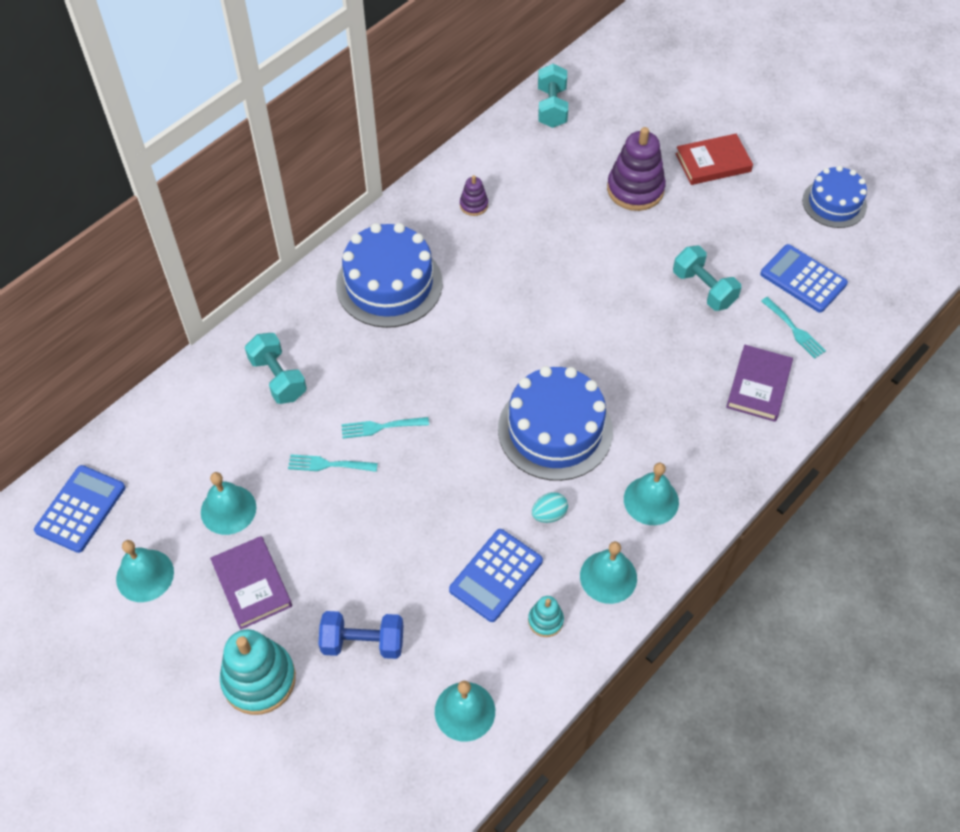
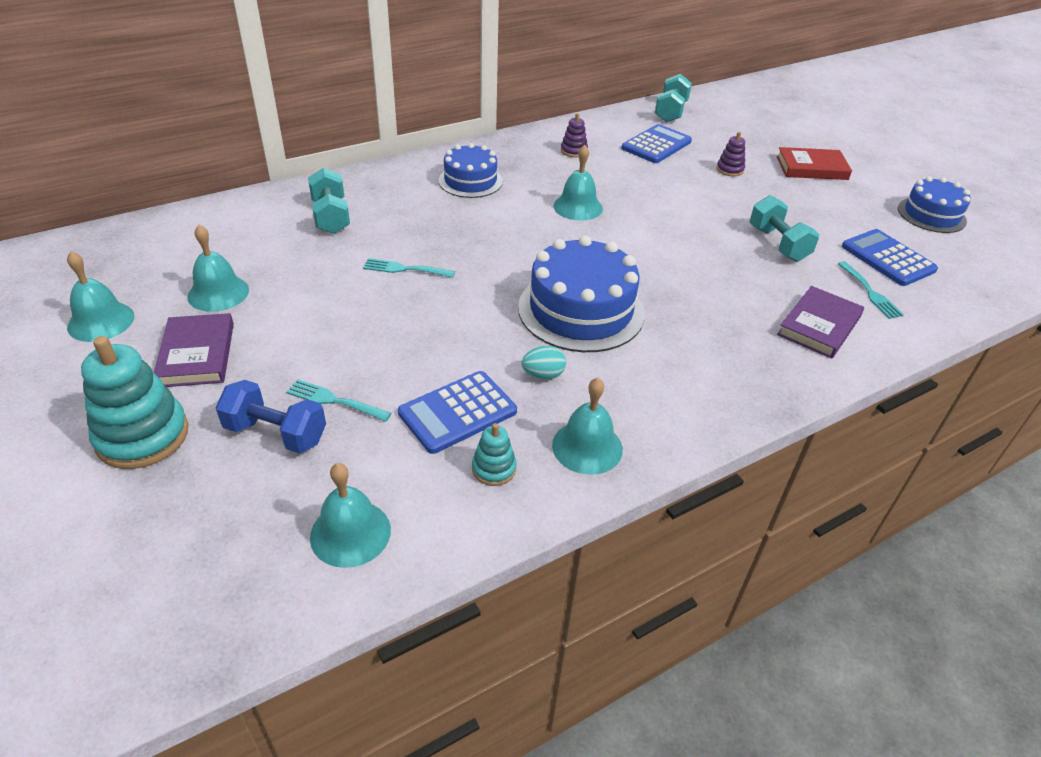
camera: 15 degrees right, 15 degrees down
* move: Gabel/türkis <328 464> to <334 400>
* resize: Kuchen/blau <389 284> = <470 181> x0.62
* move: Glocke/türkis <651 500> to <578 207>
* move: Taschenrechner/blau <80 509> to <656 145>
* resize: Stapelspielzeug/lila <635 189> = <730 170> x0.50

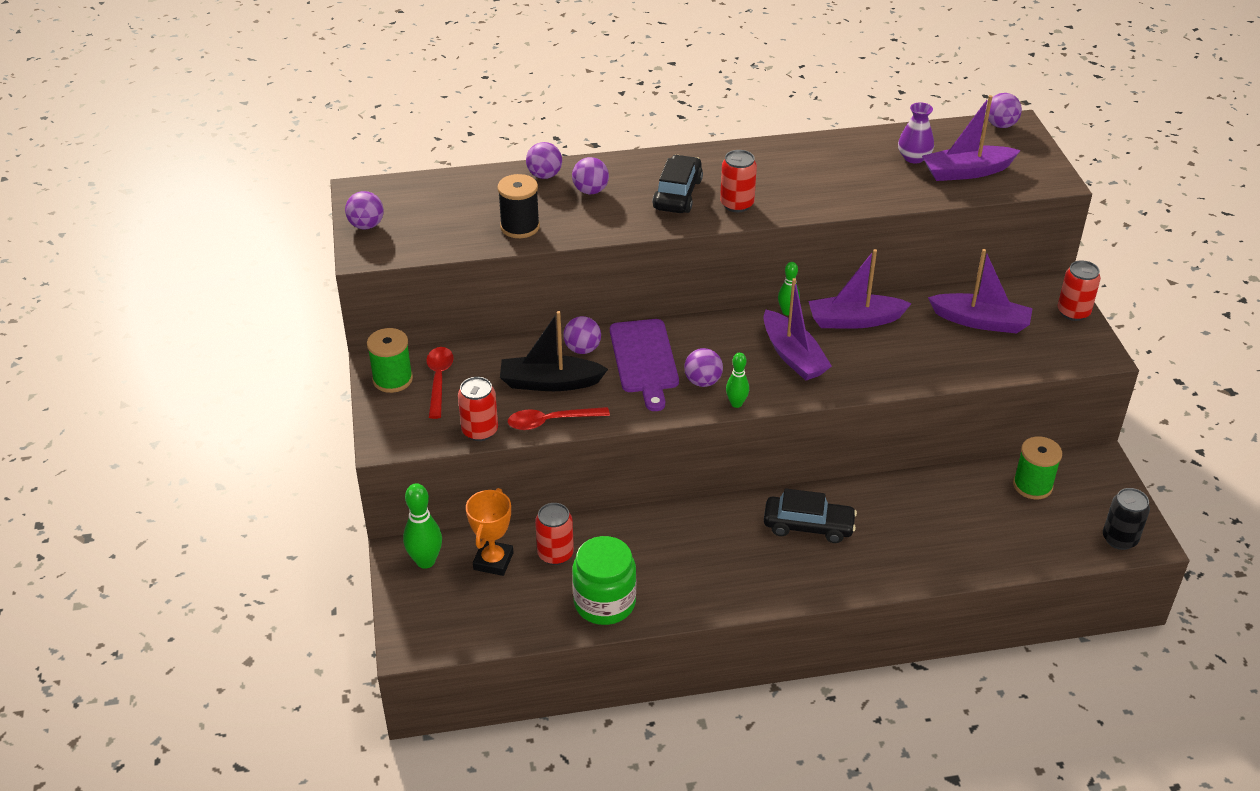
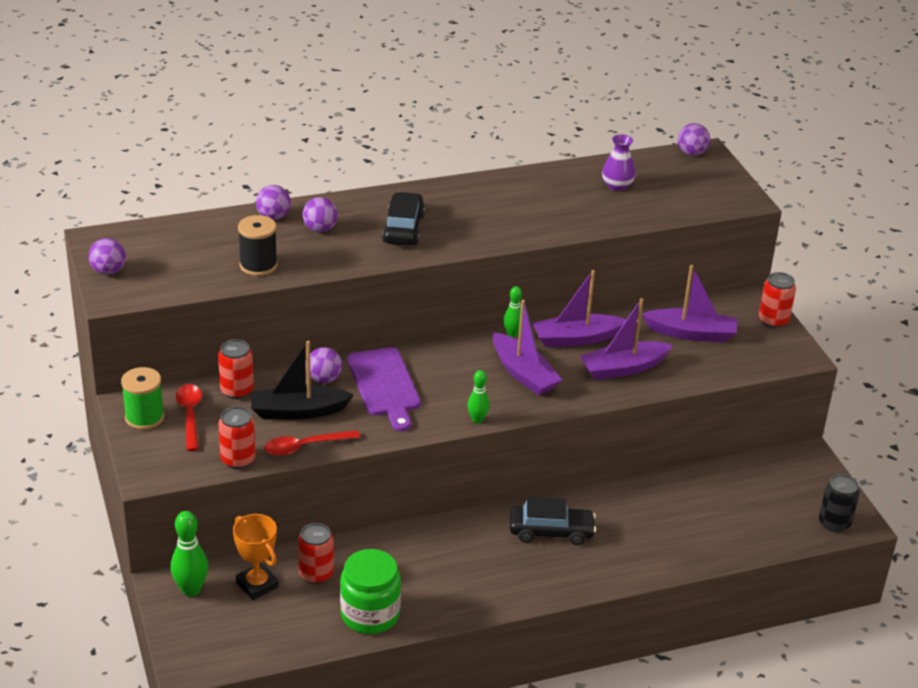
camera: 10 degrees left, 5 degrees down
* move: Dose/rot <737 204> to <237 390>
* rotate: Pokal/orange <493 561> = <257 585> 45 degrees counterclockwise
* move: Boot/lila <966 172> to <623 368>
* delete: Ball/lila <703 382>
* delete: Garnrolle/grün <1032 485>

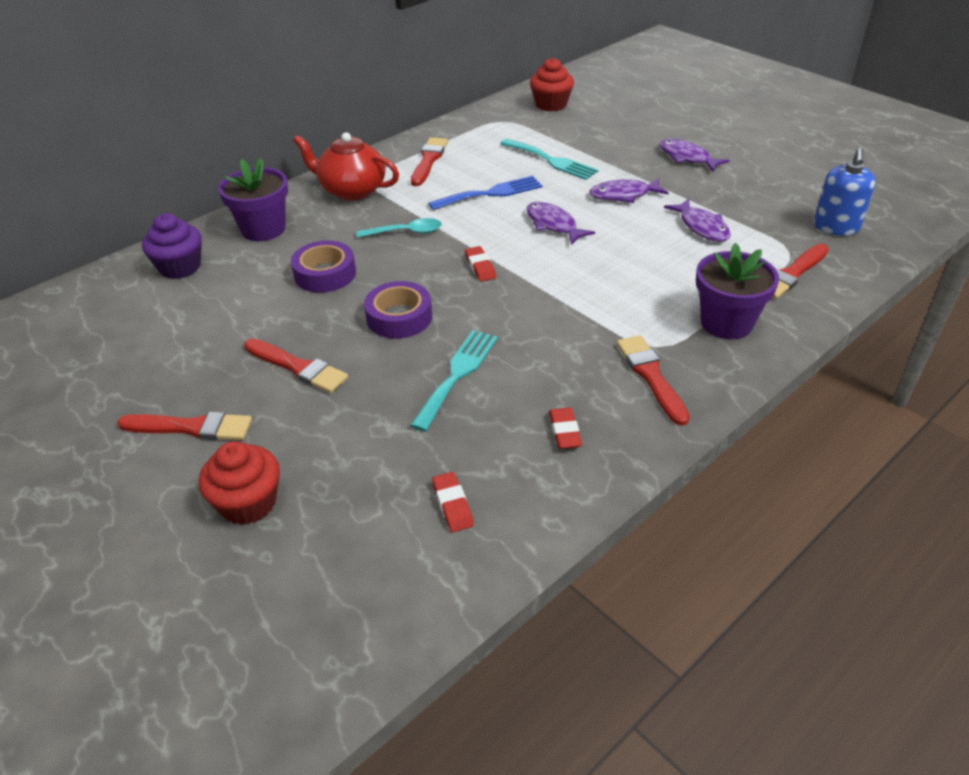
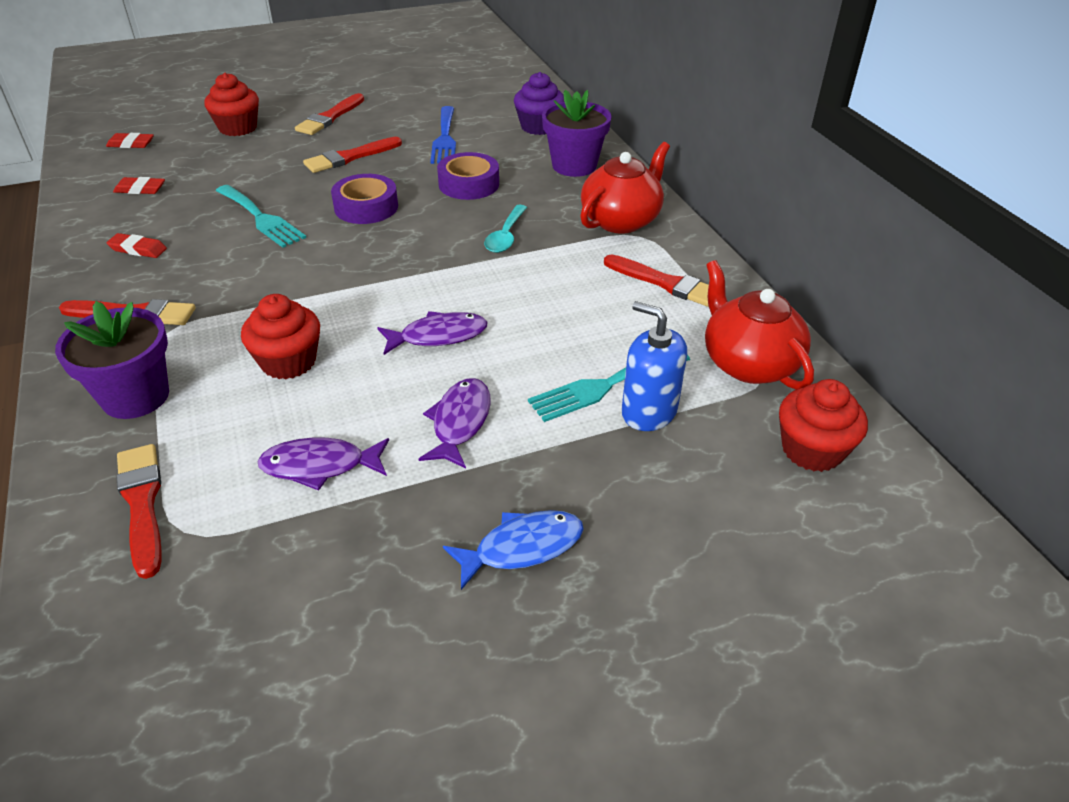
camera: 110 degrees right, 0 degrees up
* move: Radiergummi/rot <480 267> to <131 144>
* insert: Muffin/rot <288 362>
* move: Gabel/blau <491 193> to <444 138>
* recolor: Fisch/lila <687 158> to Fisch/blau <522 547>
* move: Seifenspender/blau <836 227> to <649 411>
* insert: Teekanne/rot <748 363>

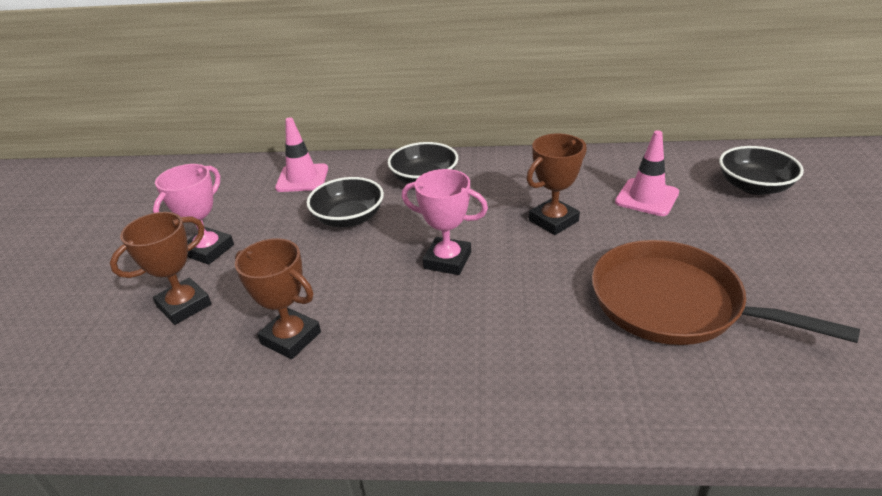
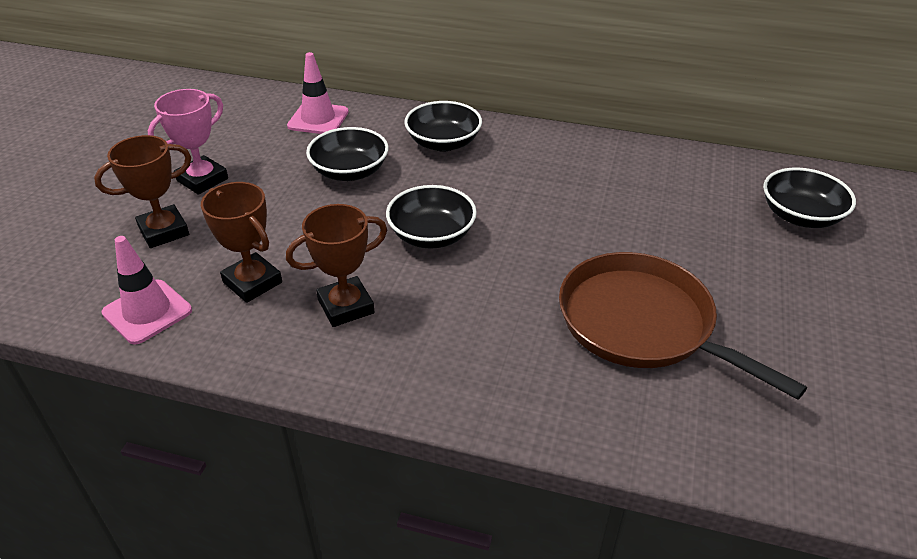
camera: 10 degrees right, 5 degrees up
* move: Leitkegel/rosa <647 197> to <147 312>
* move: Pokal/braun <553 221> to <346 306>
* replace: Pokal/rosa <447 260> to Schüssel/schwarz <431 235>

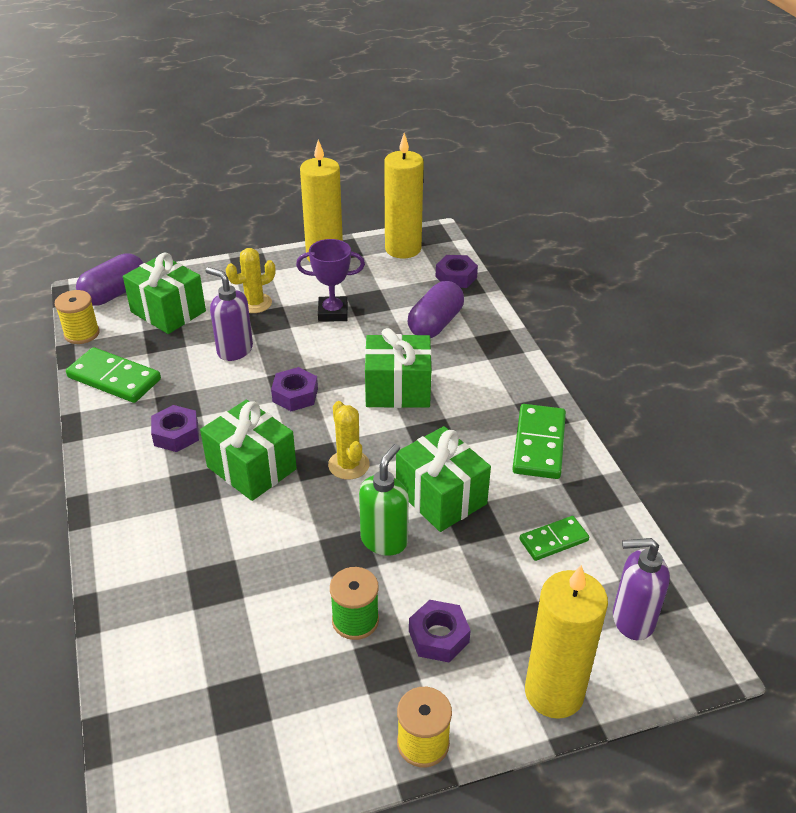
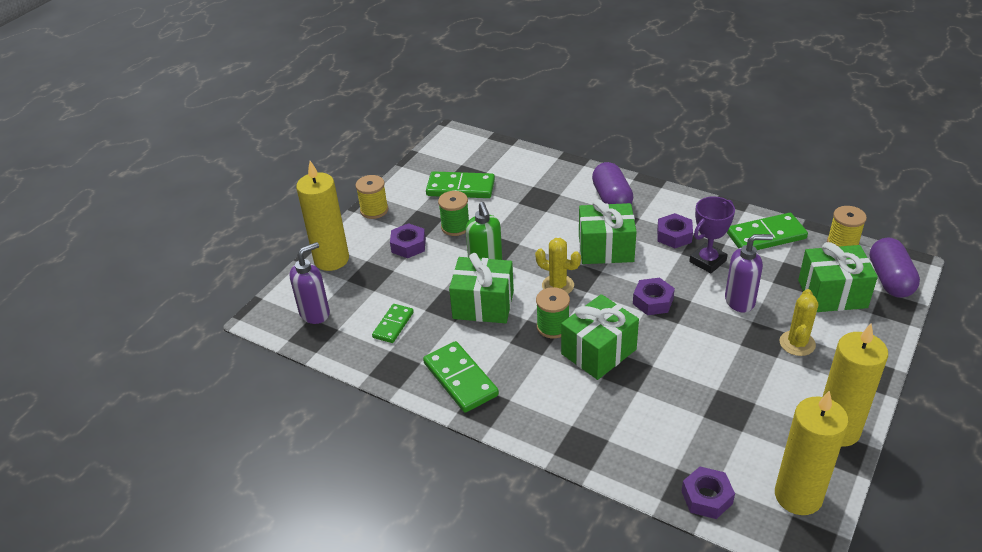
camera: 140 degrees right, 0 degrees up
* insert: Dominostein/grün <460 188>
* insert: Garnrolle/grün <553 327>
* move: Kapsel/lila <435 324> to <611 199>
* move: Pokal/lila <333 313> to <707 261>

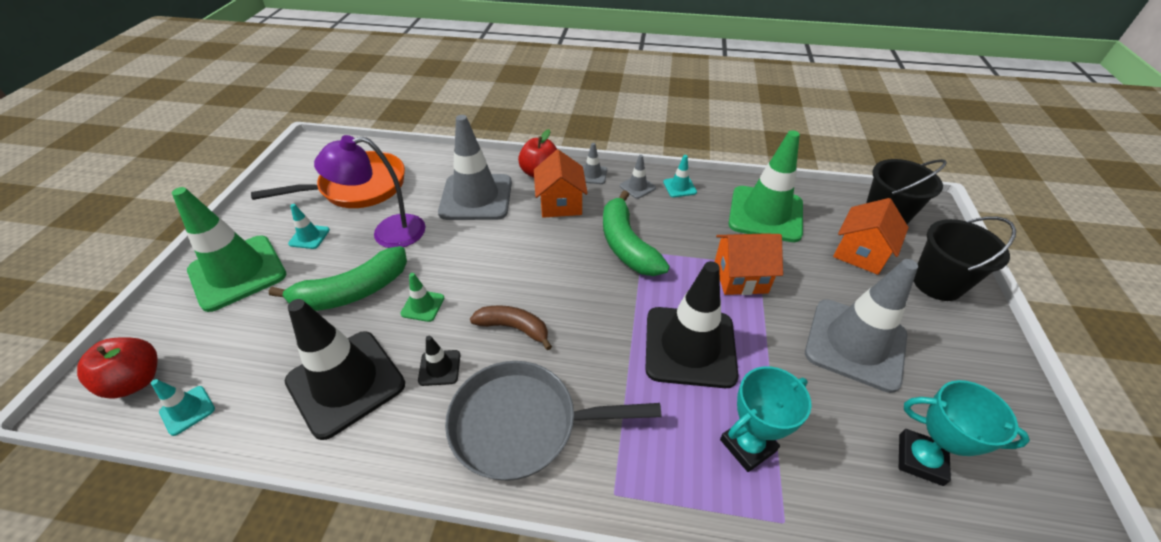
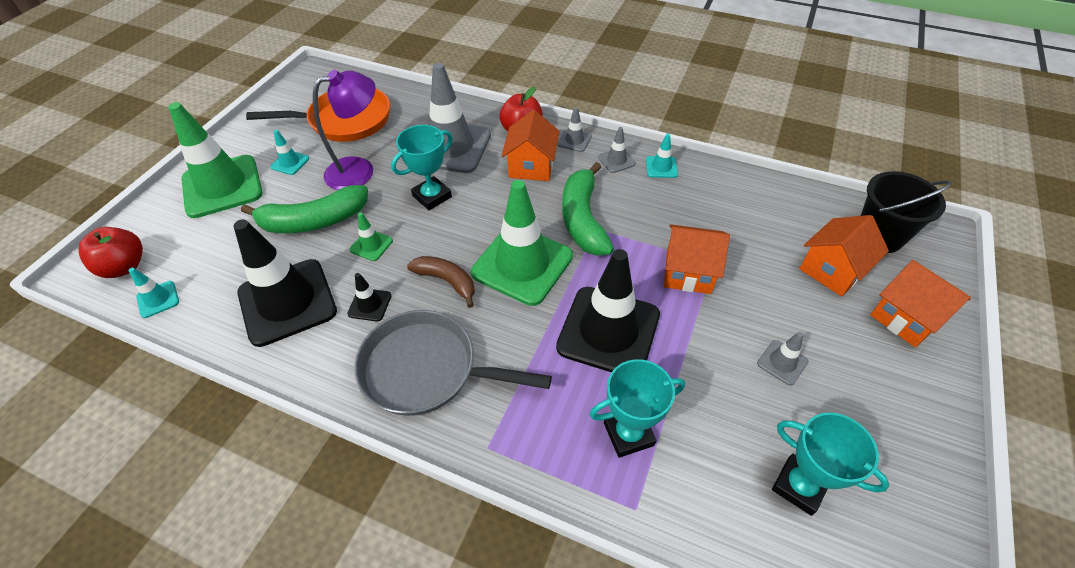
camera: 15 degrees right, 5 degrees up
* rotate: Lampe/lila <388 233> = <360 170> 150 degrees clockwise
* insert: Pokal/türkis <432 196>
* move: Leitkegel/grün <765 214> to <522 264>
* resize: Leitkegel/grau <855 344> = <782 362> x0.43
* replace: Eimer/schwarz <937 283> to Haus/orange <906 318>

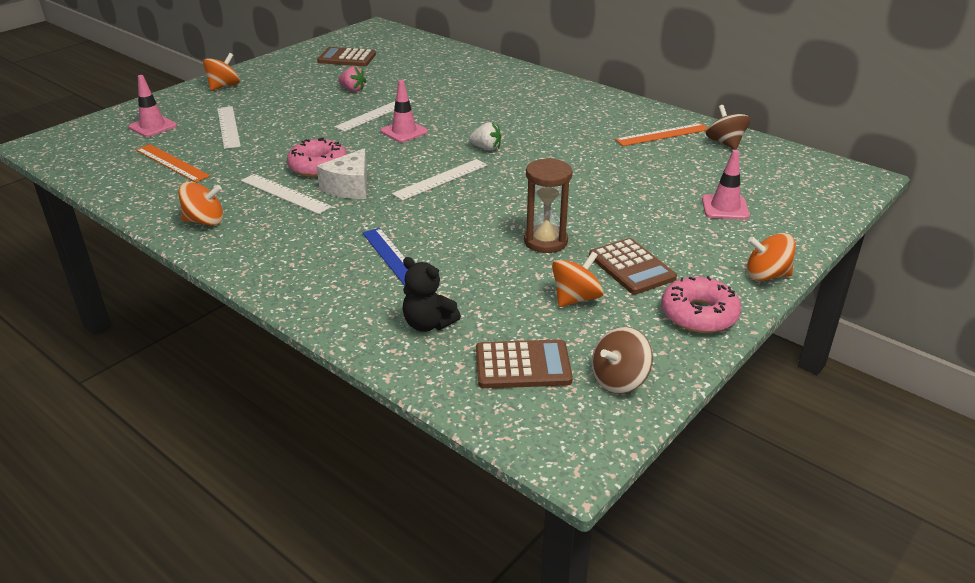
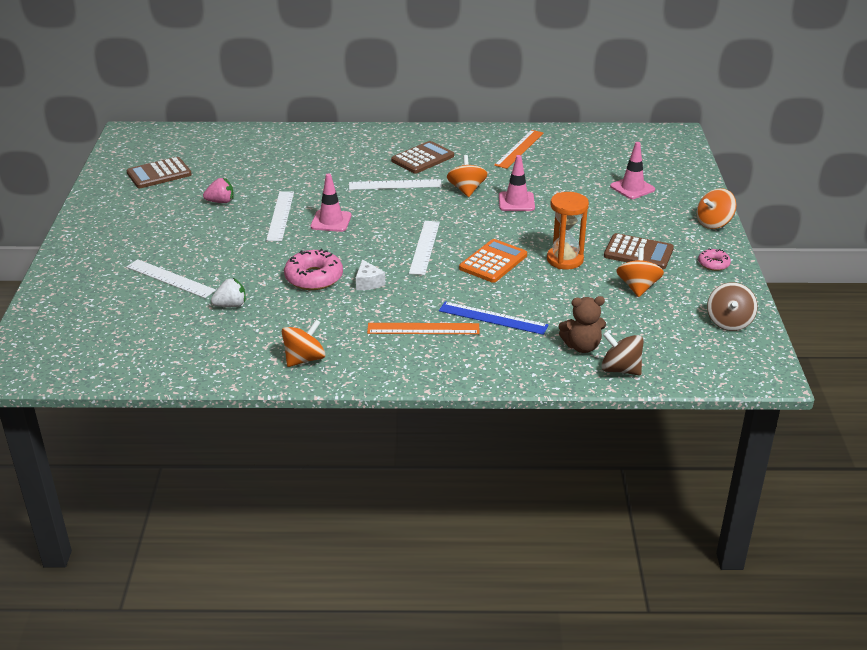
camera: 40 degrees left, 0 degrees up
* move: Erdbeere/weiß <486 148> to <231 305>
* move: Lineal/weiß <285 193> to <395 185>
* resize: Käse/weiß <349 187> = <368 282> x0.61
* move: Lineal/orange <172 163> to <423 329>
* move: Taschenrechner/braun <523 365> to <422 158>
* move: Kreisel/orange <224 86> to <466 190>
* insert: Taschenrechner/orange <493 262>
* move: Leitkegel/rosa <153 126> to <516 202>
* recolor: Sanduhr/braun <545 241> to Sanduhr/orange <565 260>
* recolor: Teddybär/schwarz <428 324> to Teddybär/braun <582 346>
* move: Kreisel/braun <725 143> to <620 369>
* resize: Donut/rosa <699 314> = <713 264> x0.55

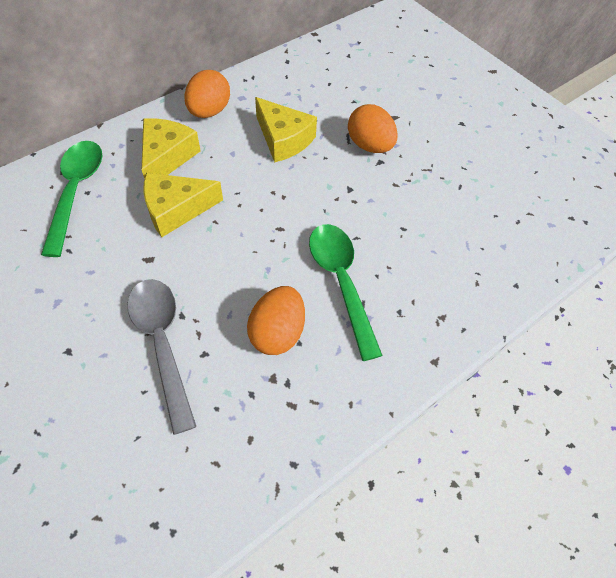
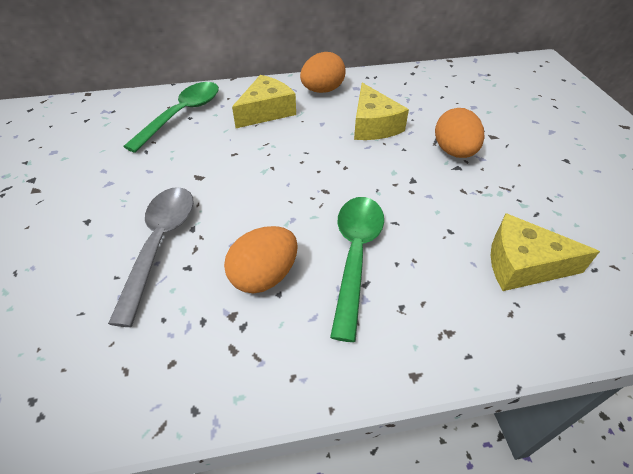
camera: 30 degrees right, 10 degrees down
* move: Käse/gelb <176 209> to <523 264>

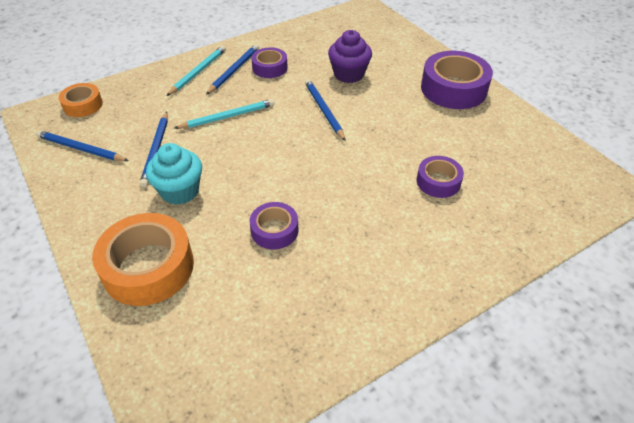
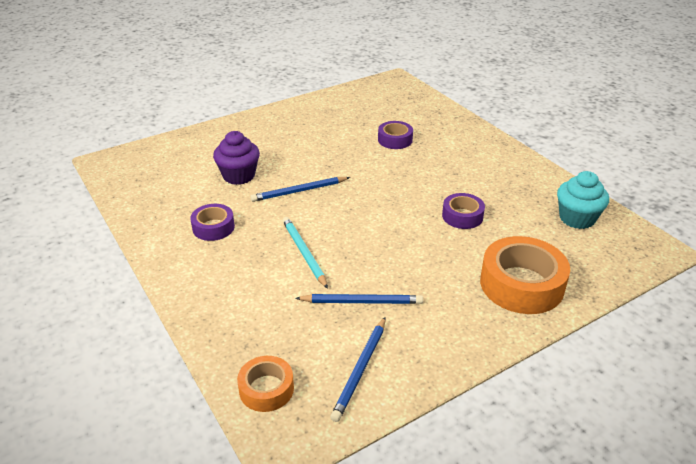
camera: 90 degrees left, 10 degrees down
* move: Muffin/türkis <180 191> to <577 218>
* delete: Bleistift/türkis <198 72>
* delete: Bleistift/blau <234 70>
* delete: Klebeband/lila <453 89>

